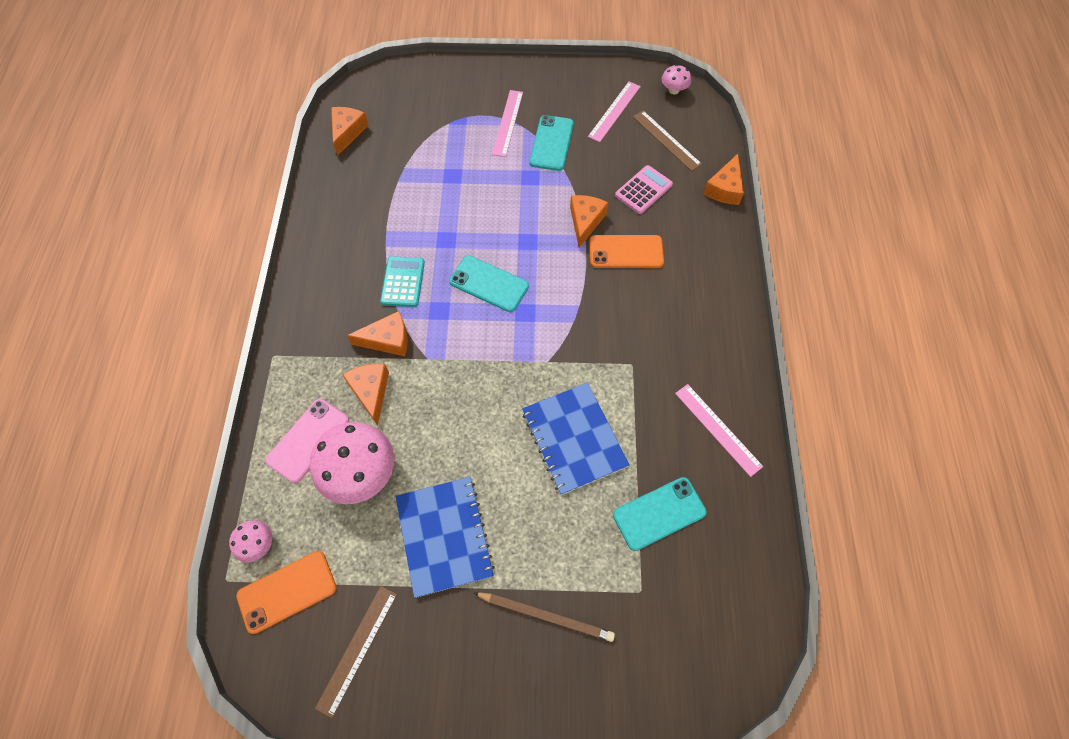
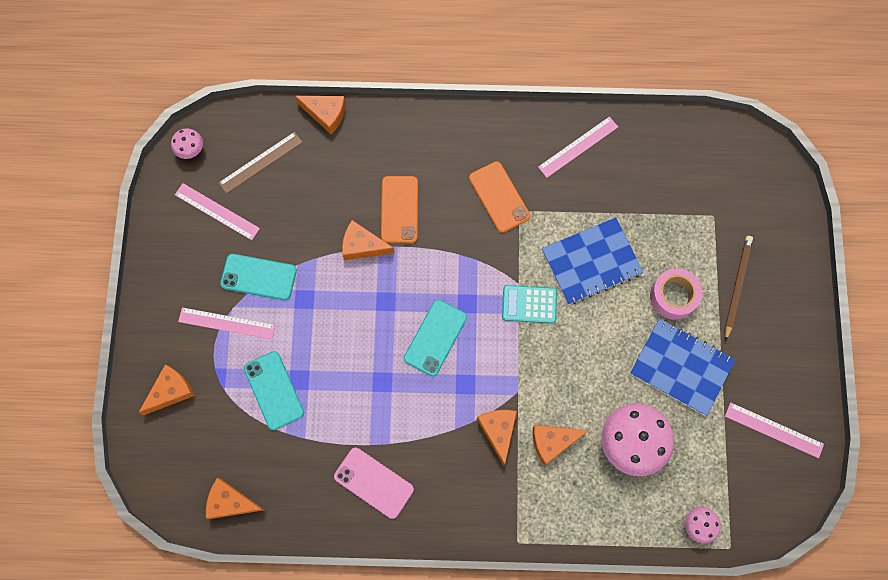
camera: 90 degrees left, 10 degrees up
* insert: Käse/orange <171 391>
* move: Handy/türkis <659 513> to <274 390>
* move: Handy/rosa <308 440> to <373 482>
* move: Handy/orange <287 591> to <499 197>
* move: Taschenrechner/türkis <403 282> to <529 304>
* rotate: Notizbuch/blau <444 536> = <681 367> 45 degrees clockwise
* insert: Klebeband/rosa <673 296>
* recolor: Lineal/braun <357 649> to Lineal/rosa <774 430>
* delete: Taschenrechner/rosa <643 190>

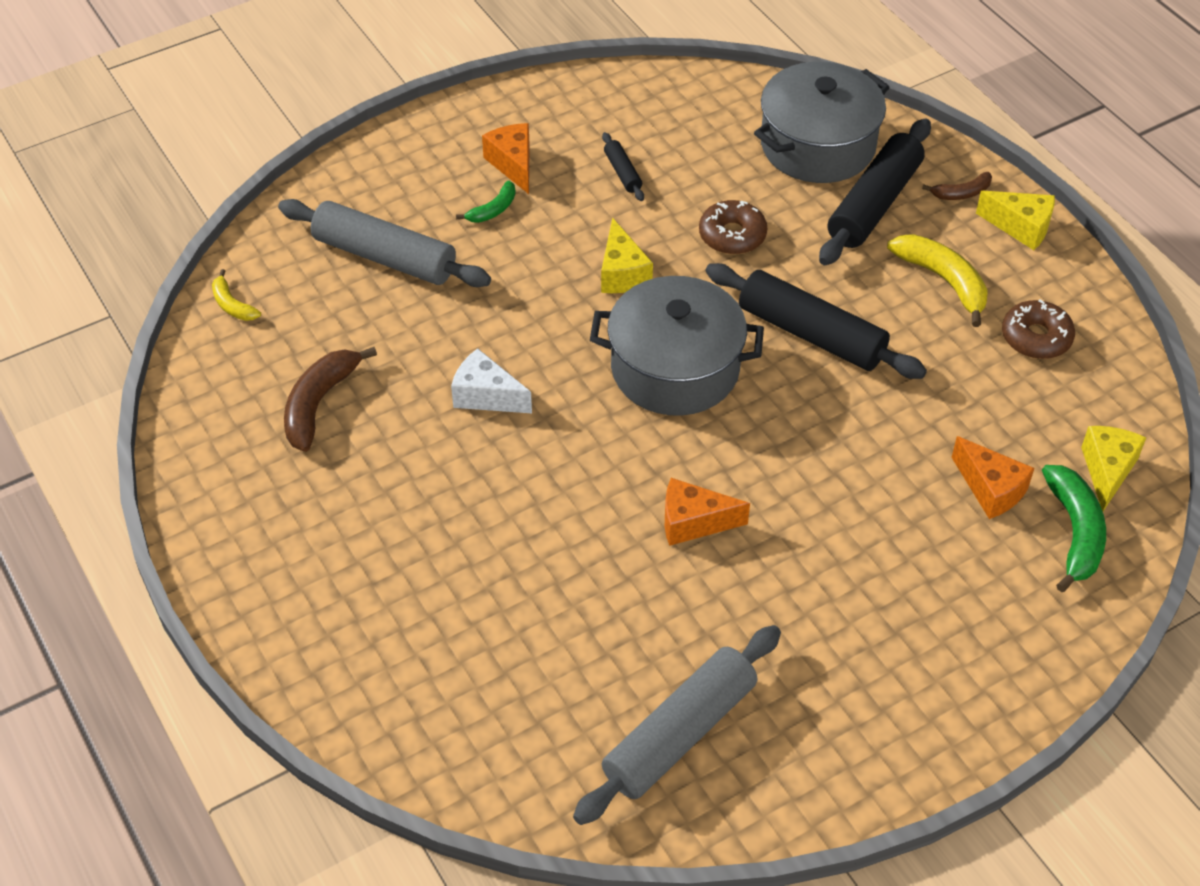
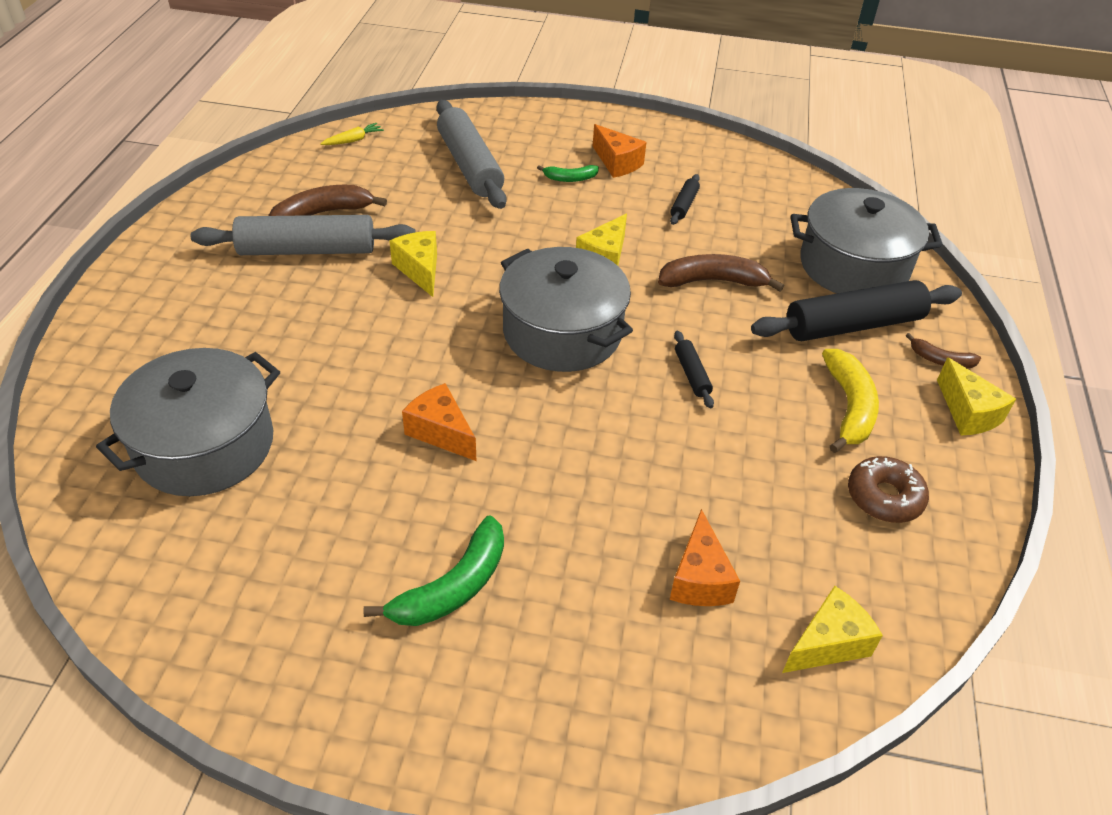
camera: 40 degrees right, 5 degrees down
* insert: Kochtopf/grau <205 445>
* move: Nudelholz/grau <679 734> to <307 250>
* replace: Banane/gelb <232 304> to Karotte/gelb <353 140>
* move: Banane/grün <1074 533> to <452 587>
* recolor: Käse/weiß <486 396> to Käse/gelb <420 270>
* rotate: Käse/orange <513 164> = <617 163> 120 degrees clockwise
* replace: Donut/braun <732 235> to Banane/braun <713 281>
* resize: Nudelholz/schwarz <811 334> = <692 374> x0.45

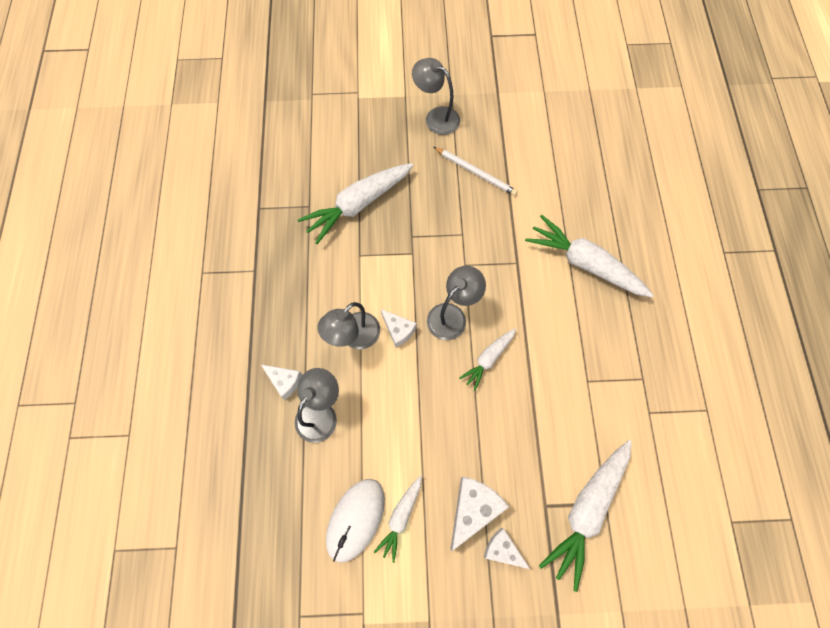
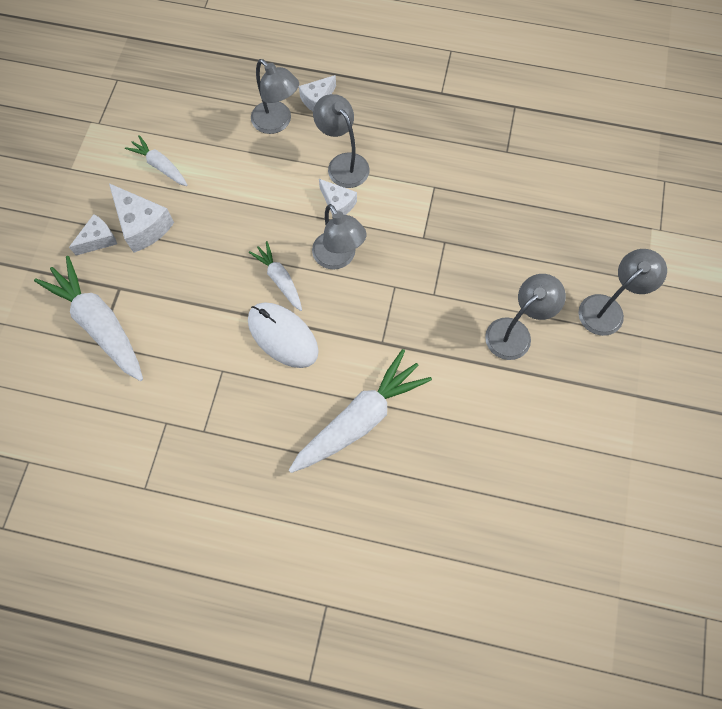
camera: 105 degrees right, 0 degrees up
* move: Computermaus/weiß <355 519> to <282 336>
* rotate: Käse/weiß <398 330> = <338 204> 105 degrees counterclockwise
* replace: Bleistift/weiß <476 172> to Lampe/grau <515 332>
* delete: Karotte/weiß <358 205>

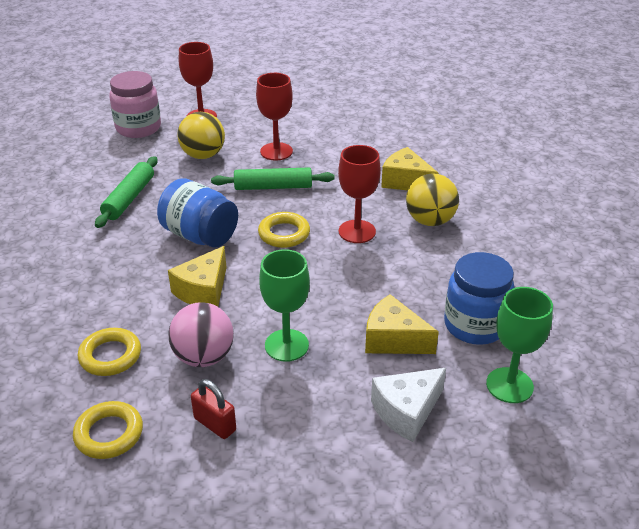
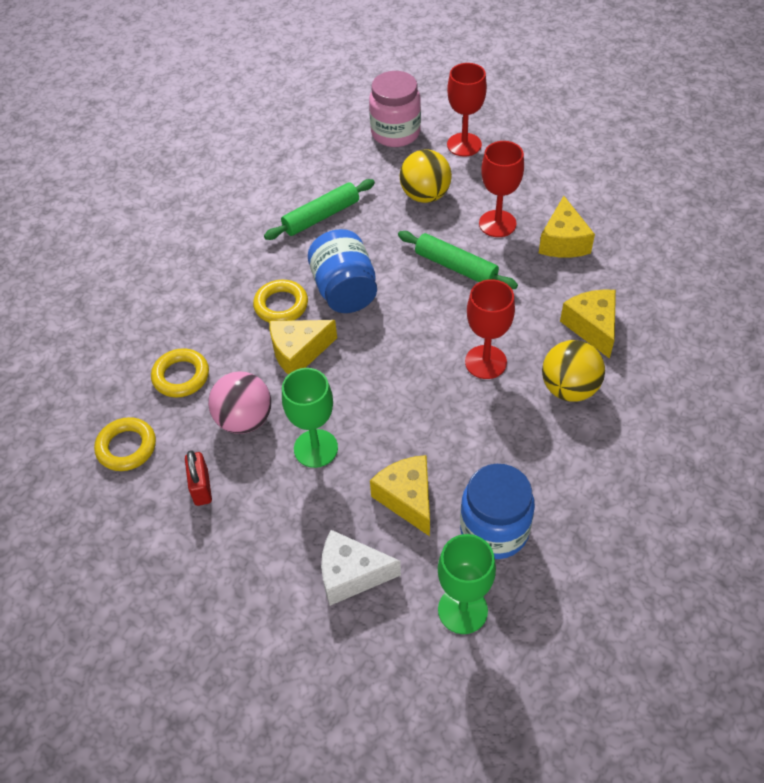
camera: 40 degrees right, 15 degrees up
* move: Ring/gelb <284 234> to <281 305>
* insert: Käse/gelb <563 242>

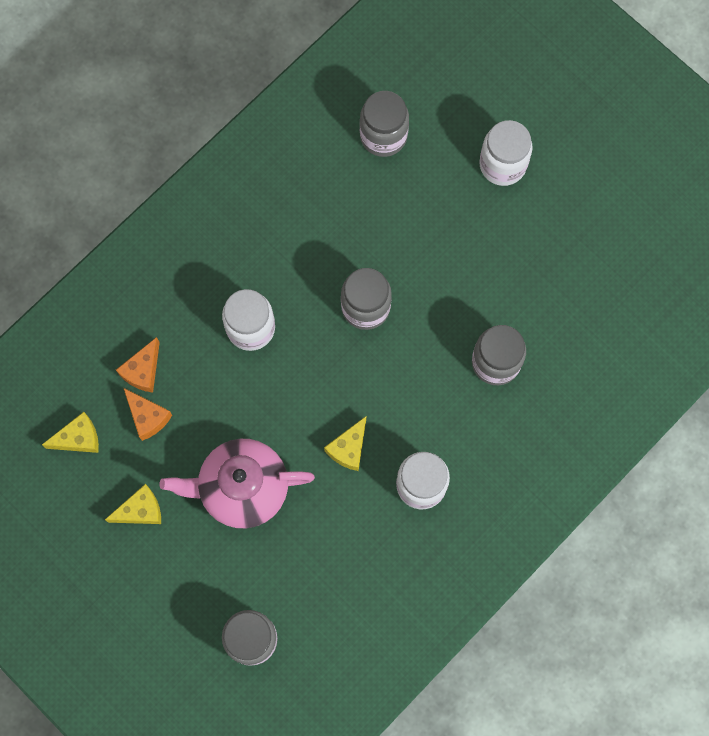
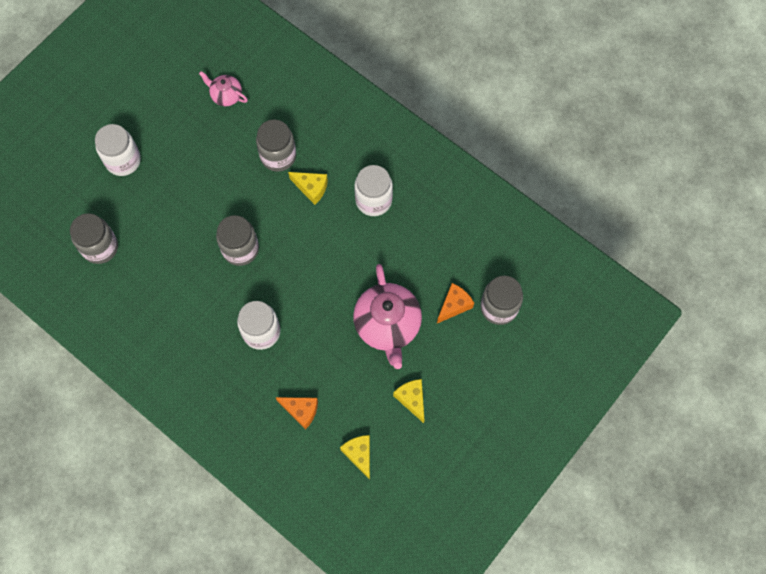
camera: 95 degrees left, 5 degrees down
* insert: Teekanne/rosa <226 95>
* move: Käse/gelb <349 448> to <311 188>
* move: Käse/orange <148 417> to <454 305>

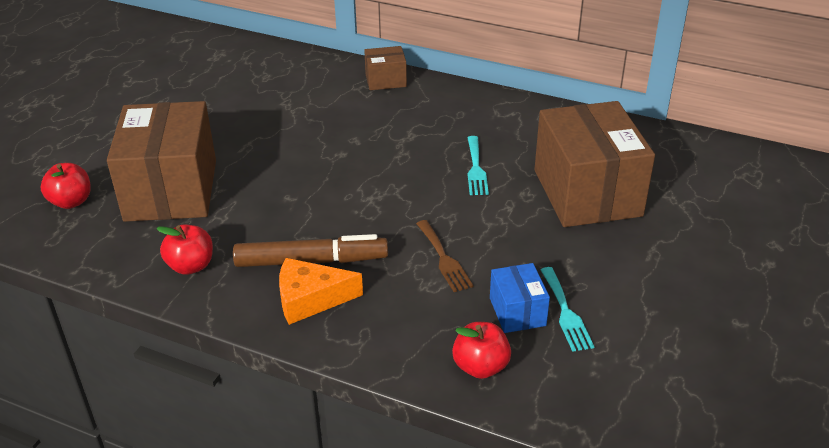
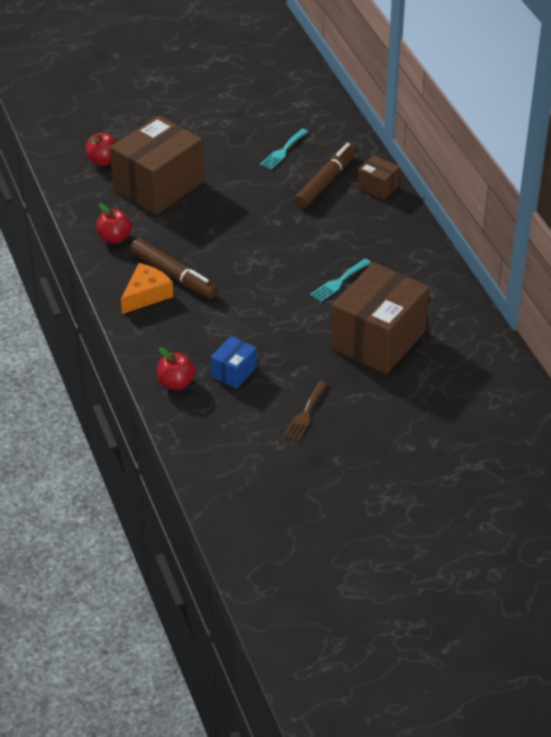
camera: 45 degrees right, 5 degrees up
* rotate: Käse/orange <310 299> = <146 295> 90 degrees clockwise
* move: Gabel/türkis <565 312> to <283 151>
* move: Gabel/braun <444 259> to <305 414>
* insert: Filzstift/braun <326 181>

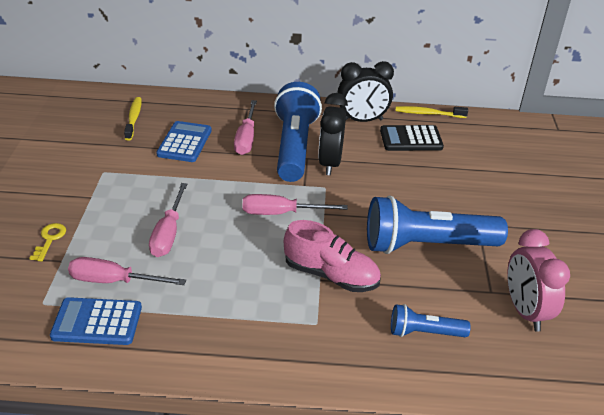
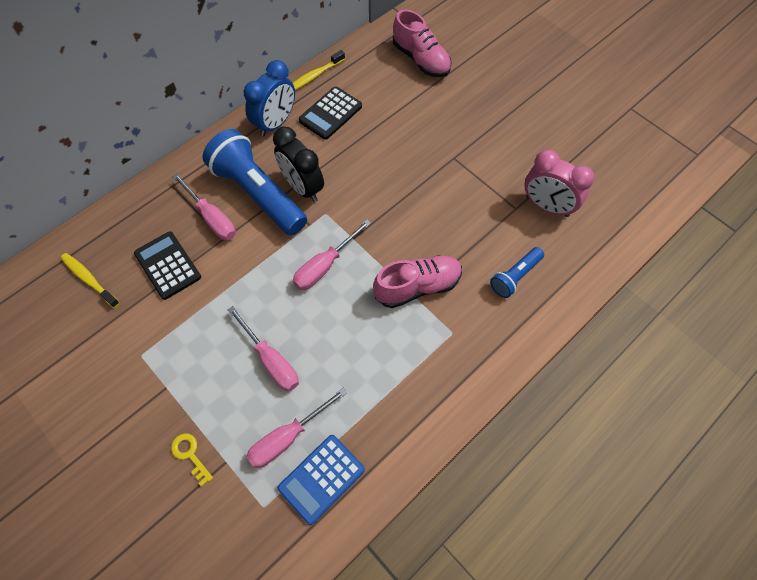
camera: 45 degrees left, 25 degrees up
* recolor: Taschenrechner/blau <184 142> to Taschenrechner/schwarz <168 265>
* recolor: Wecker/schwarz <362 120> to Wecker/blau <275 123>
* insert: Schuh/rosa <421 60>
* delete: Taschenlampe/blau <426 245>

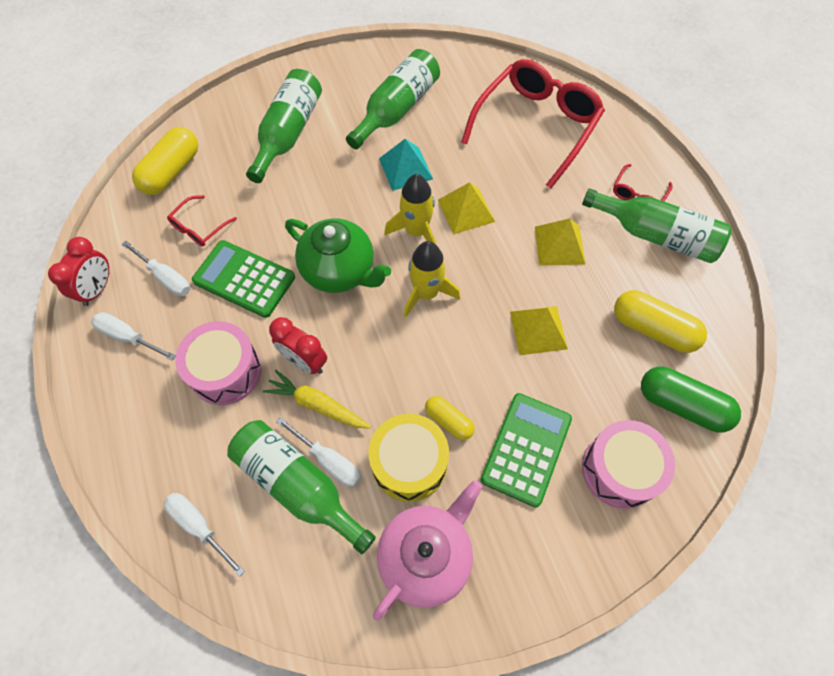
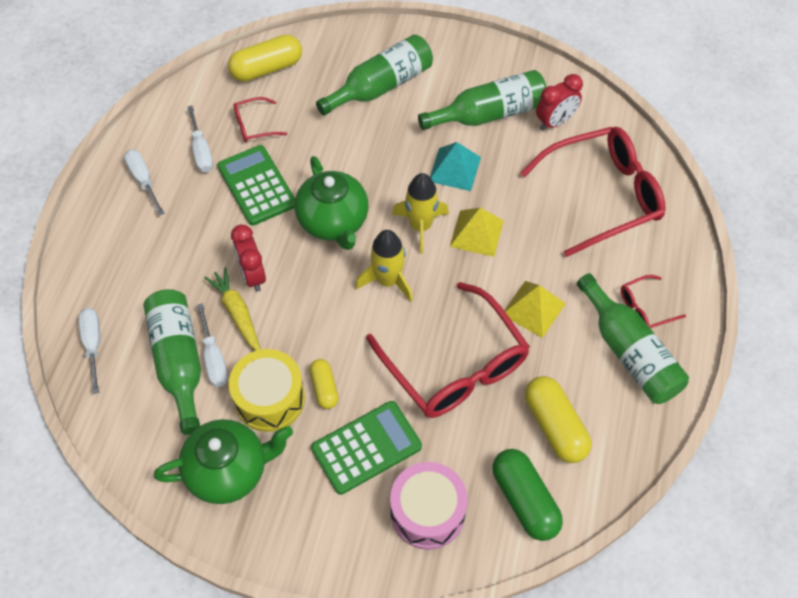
camera: 35 degrees right, 5 degrees down
* recolor: Teekanne/rosa <426 556> to Teekanne/grün <229 471>
* replace: Pyramide/gelb <538 330> to Brille/rot <455 365>
* move: Wecker/rot <97 289> to <555 122>
* delete: Trommel/rosa <225 371>

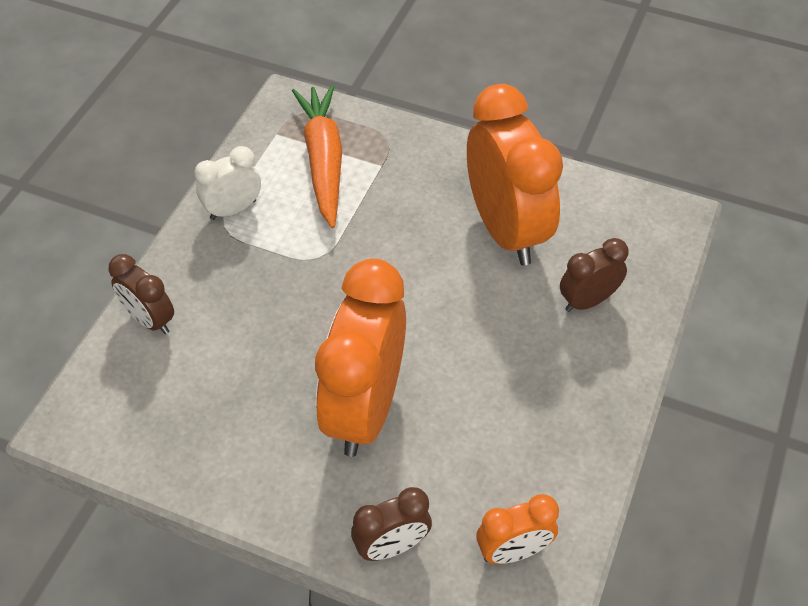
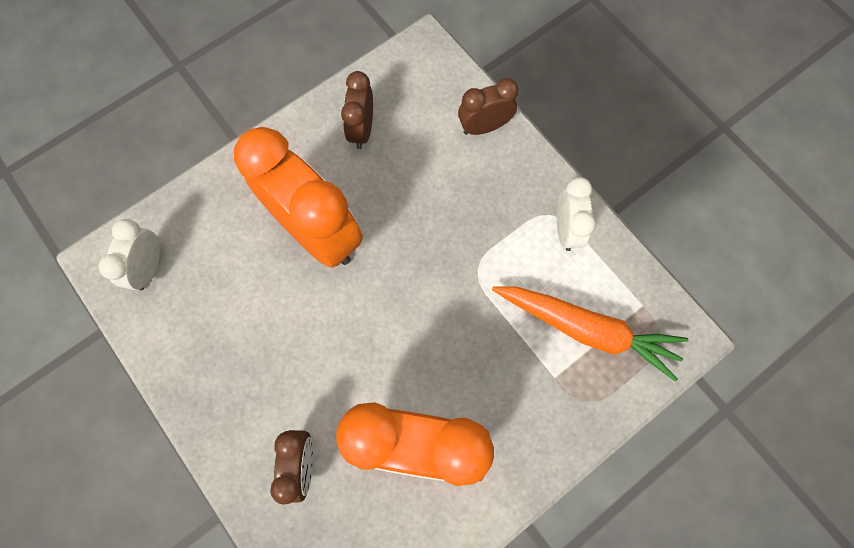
camera: 120 degrees right, 20 degrees up
* recolor: Wecker/orange <513 551> to Wecker/weiß <149 268>
* move: Wecker/braun <392 546> to <361 130>

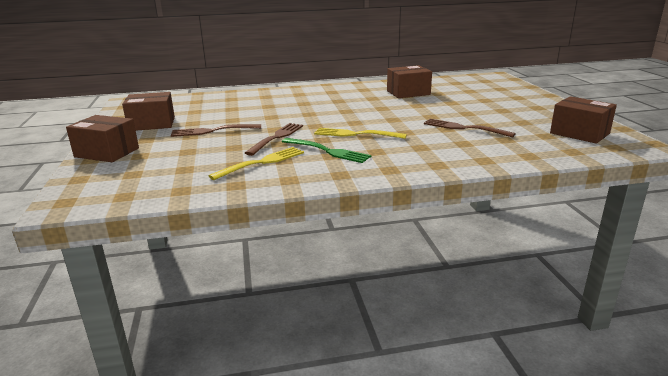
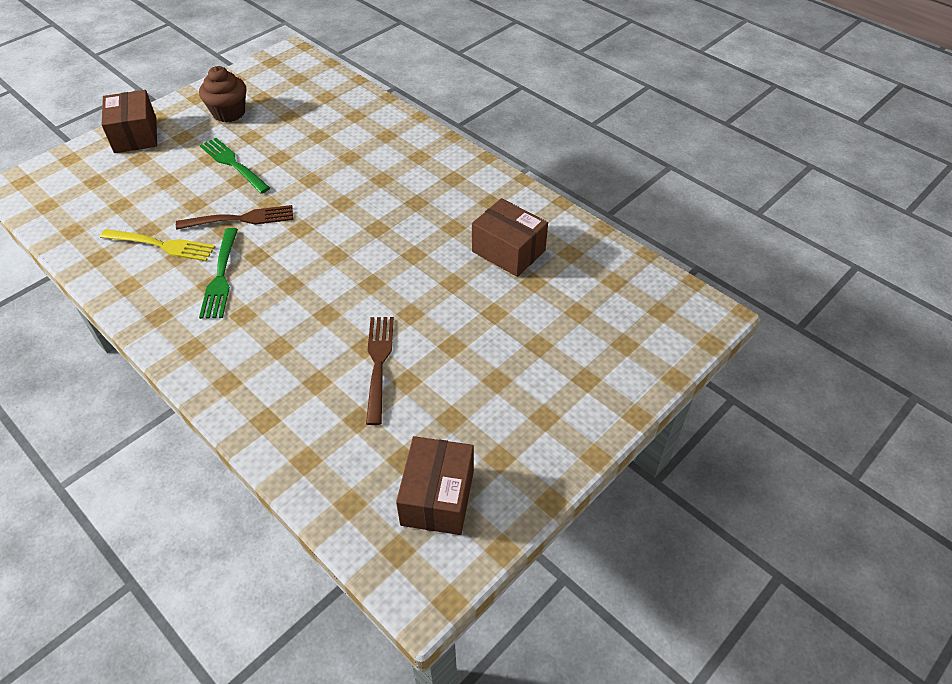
camera: 55 degrees right, 25 degrees up
* replace: Schachtel/braun <152 124> to Muffin/braun <229 113>
* recolor: Gabel/braun <213 131> to Gabel/grün <234 164>
* delete: Gabel/gelb <356 134>

